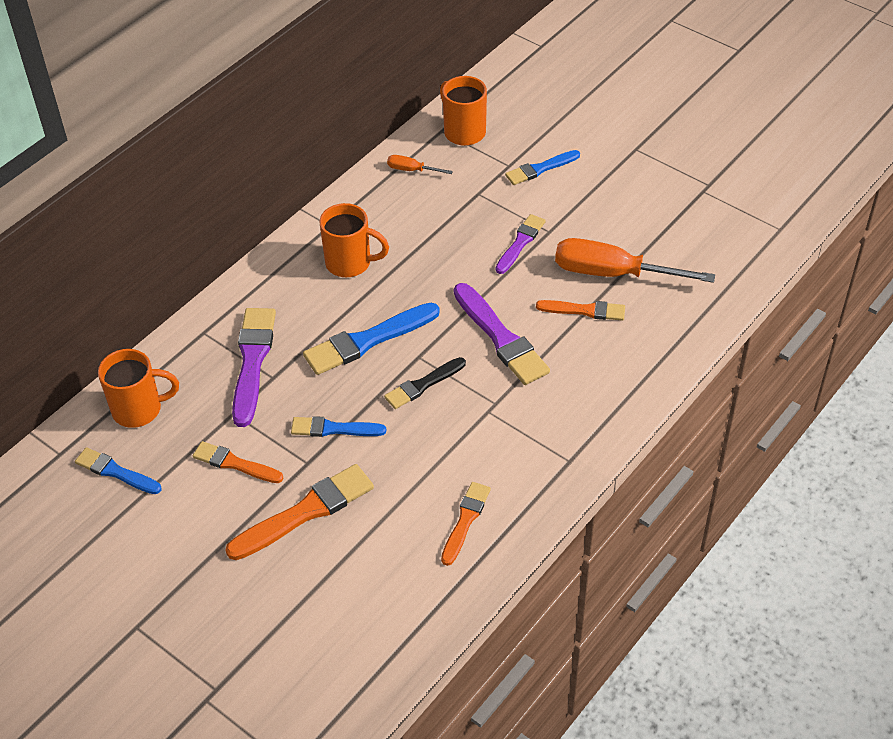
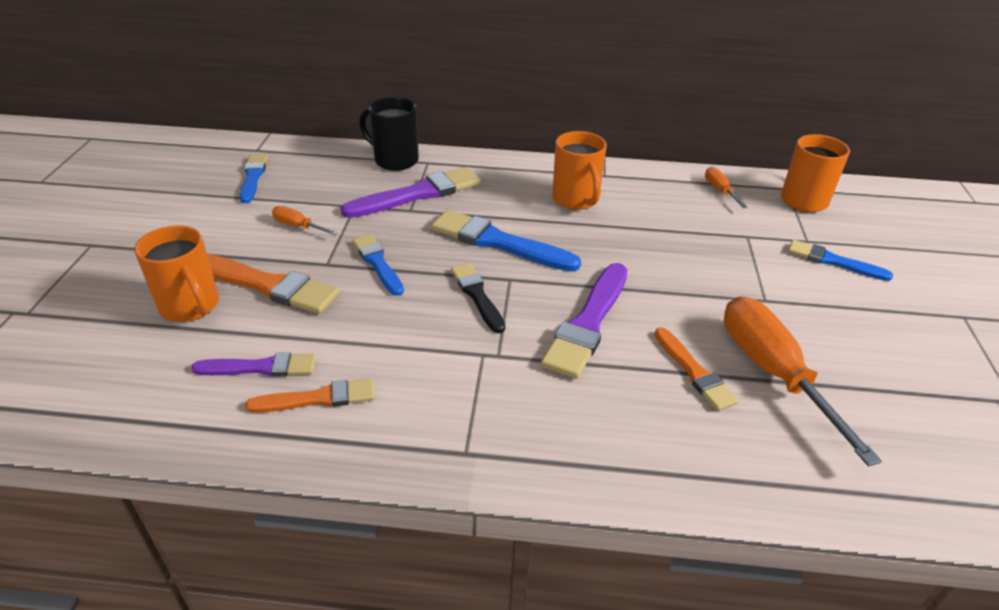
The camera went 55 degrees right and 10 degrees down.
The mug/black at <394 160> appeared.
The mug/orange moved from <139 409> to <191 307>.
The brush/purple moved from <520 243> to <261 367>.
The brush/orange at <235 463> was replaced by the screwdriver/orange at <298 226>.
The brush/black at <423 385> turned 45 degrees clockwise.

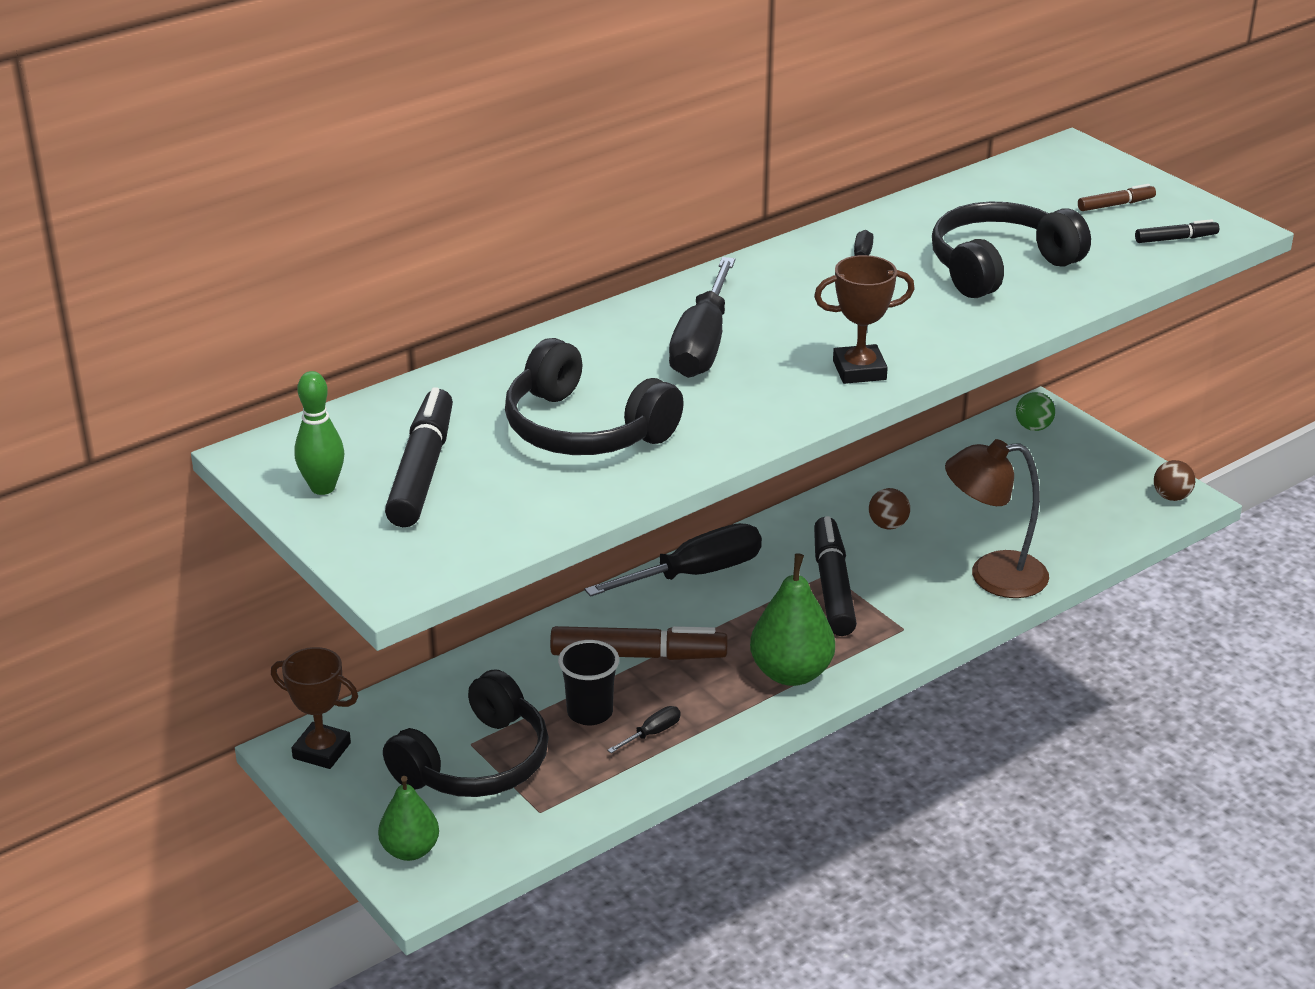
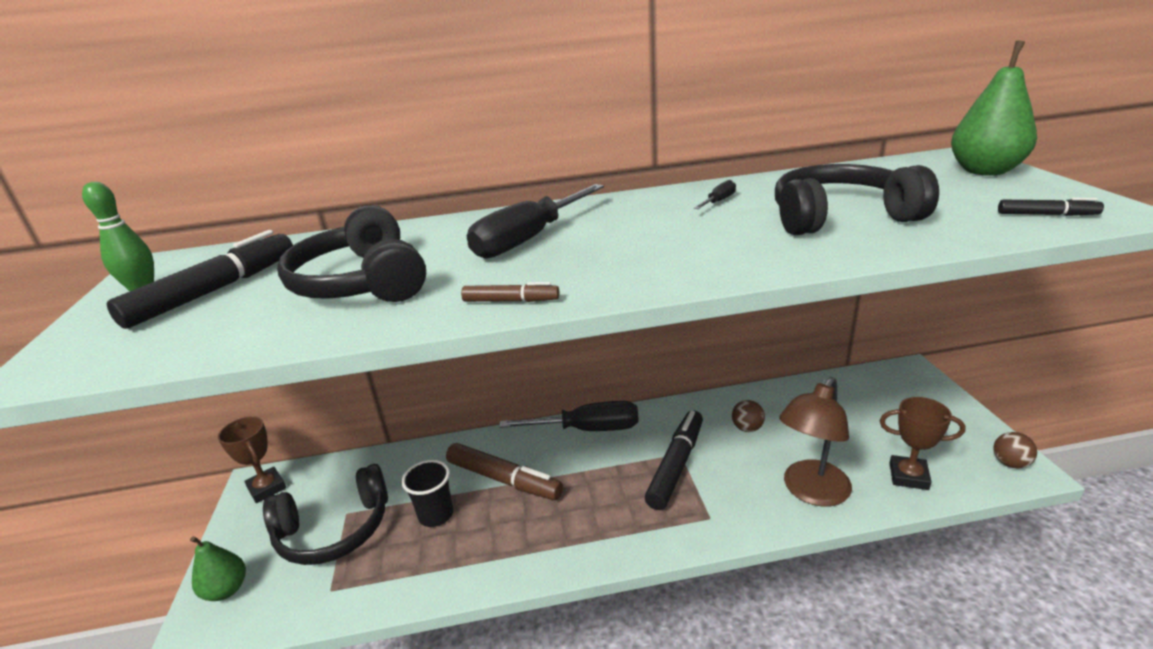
The camera went 30 degrees right and 5 degrees down.
The screwdriver/black at <652 733> disappeared.
The ball/green at <1033 427> disappeared.
The pear/green moved from <791 673> to <985 171>.
The trophy/brown moved from <859 370> to <908 476>.
The marker/brown moved from <1115 205> to <511 301>.
The lamp/brown at <992 576> turned 75 degrees counterclockwise.

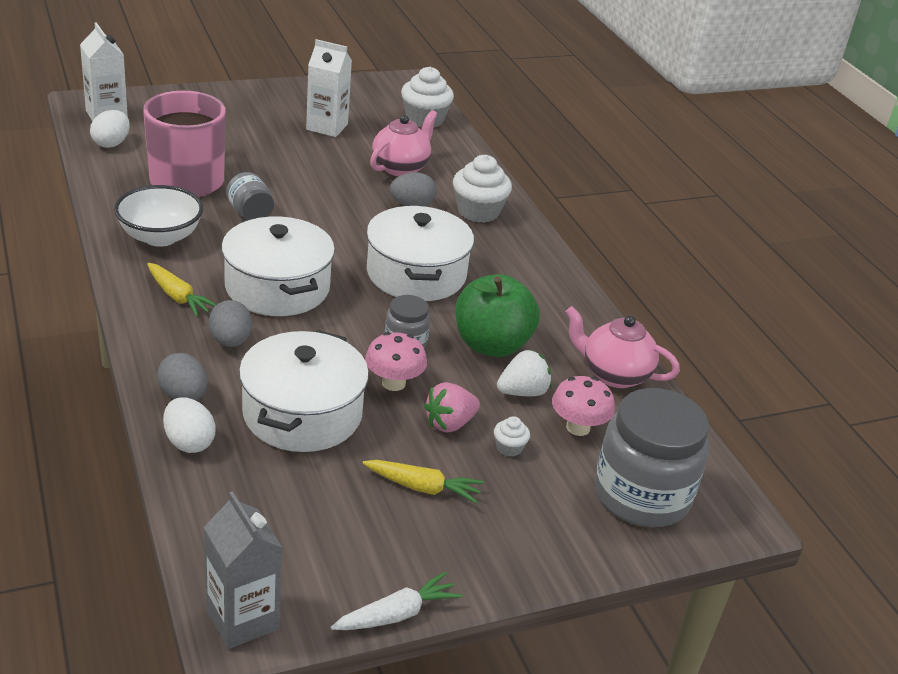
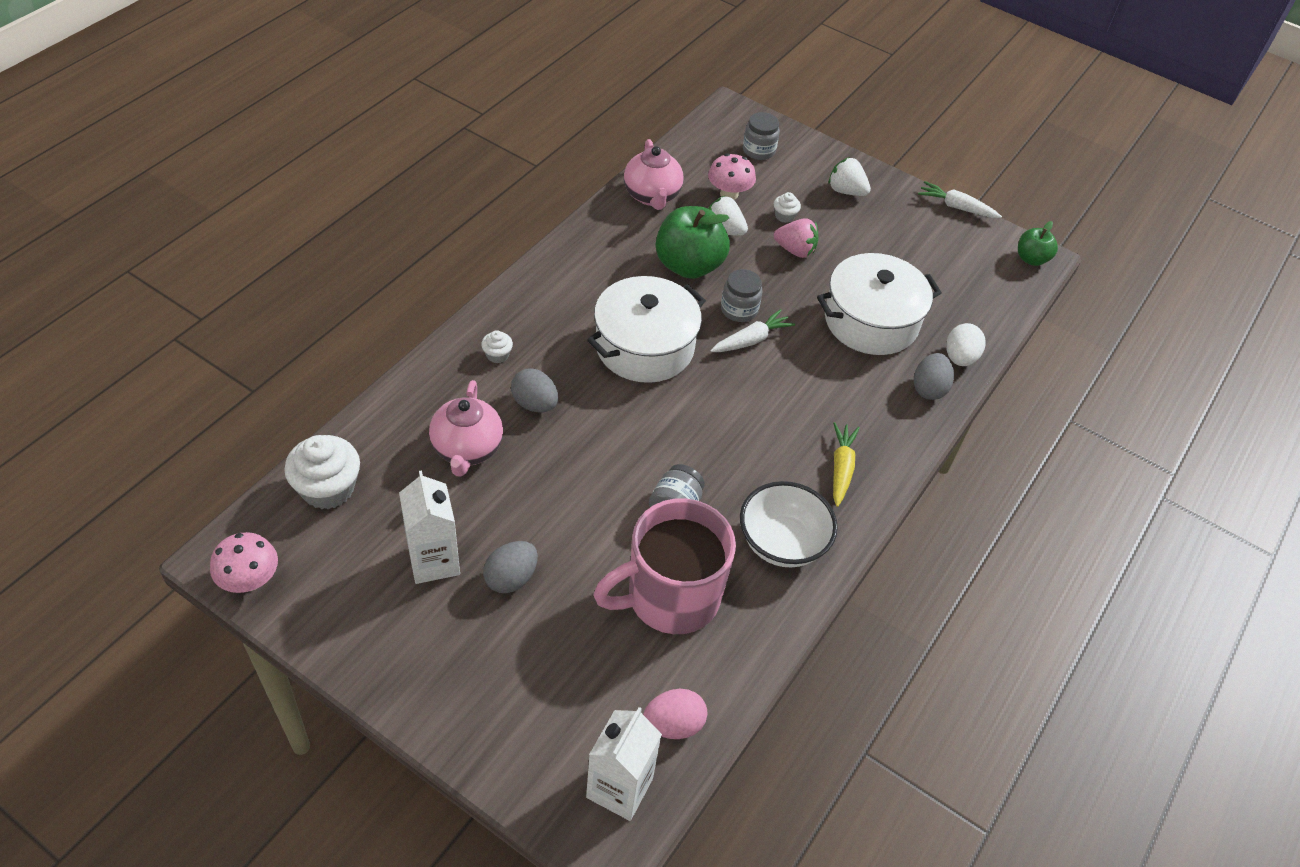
The camera went 125 degrees left and 15 degrees up.
The pot/white at <277 287> disappeared.
The carrot/yellow at <422 487> disappeared.
The carrot/white at <751 340> appeared.
The strawberry/white at <846 191> appeared.
The egg/grey moved from <230 341> to <511 578>.
The mushroom/pink moved from <393 383> to <250 580>.
The carton/grey at <242 619> was replaced by the apple/green at <1031 259>.
The egg/white at <111 143> became the egg/pink at <673 724>.
The teapot/pink at <401 167> turned 90 degrees counterclockwise.
The cupcake/white at <478 211> changed to 0.48 times the size.
The jar/grey at <641 495> changed to 0.50 times the size.

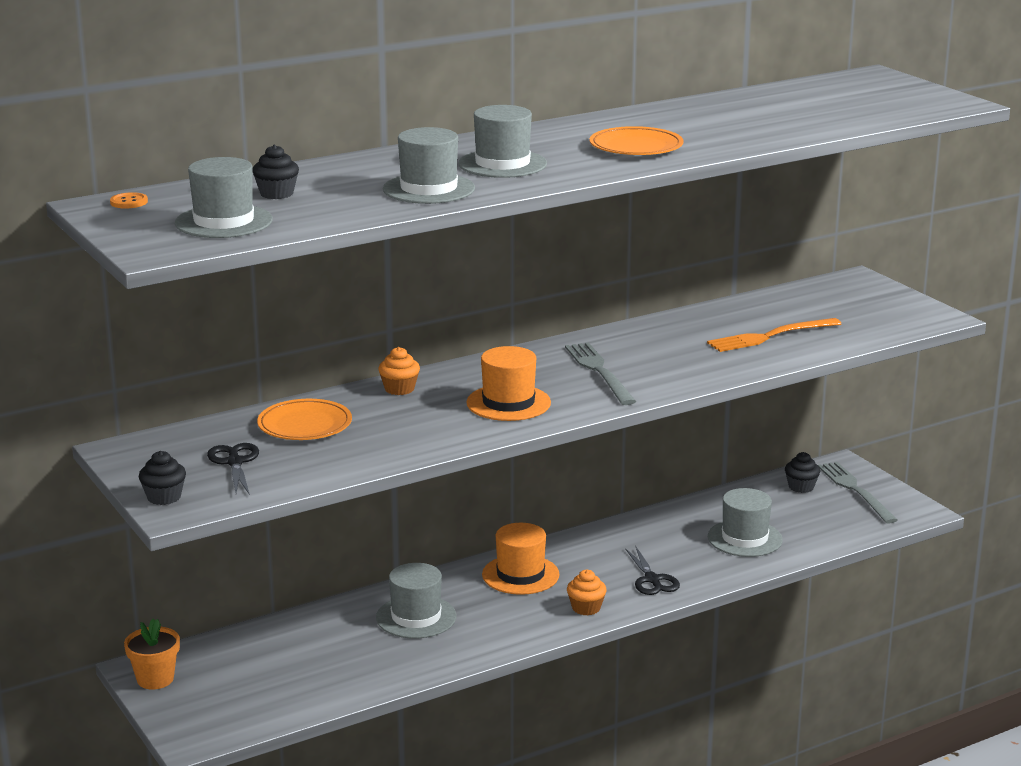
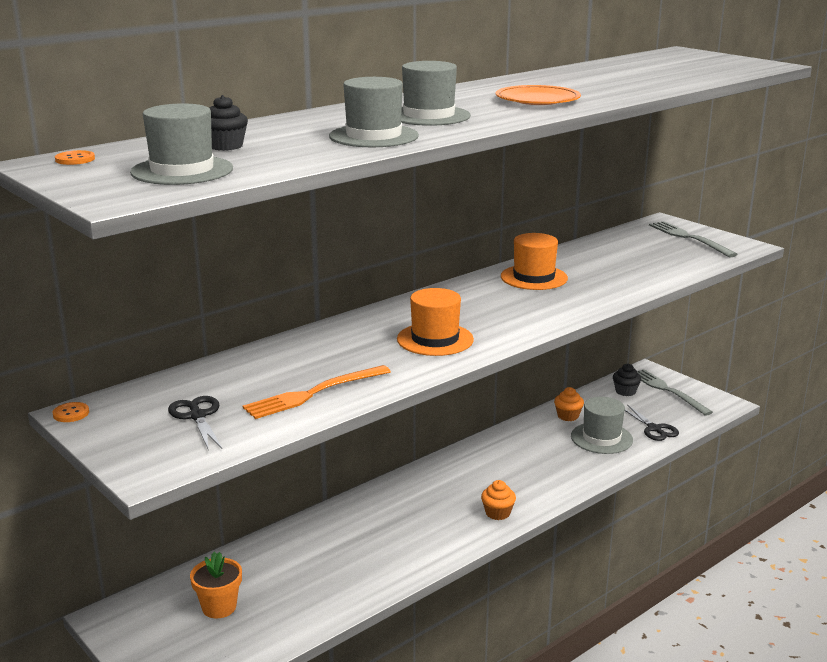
The camera went 10 degrees left and 0 degrees up.
The cupcake/black at <164 497> disappeared.
The plate/orange at <305 425> disappeared.
The hat/grey at <416 617> disappeared.
The button/orange at <71 413> appeared.
The flower pot/orange moved from <155 679> to <219 607>.
The cupcake/orange moved from <399 389> to <568 416>.
The hat/orange moved from <520 575> to <534 277>.
The fork/grey moved from <599 372> to <689 238>.
The scissors/black moved from <652 580> to <654 429>.
The fork/orange moved from <771 336> to <314 393>.

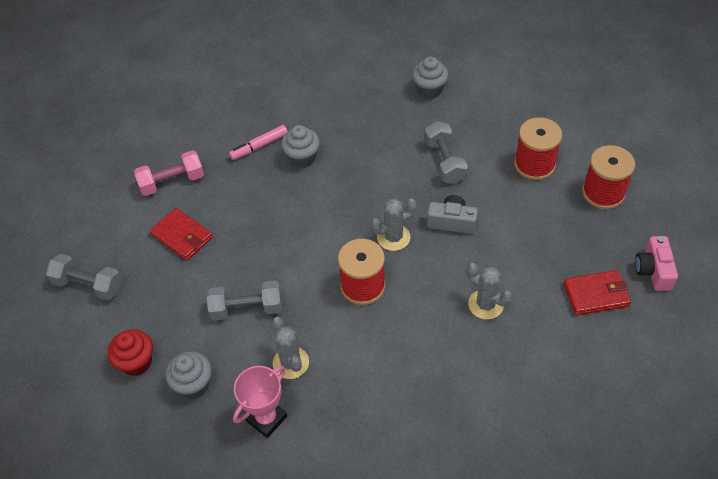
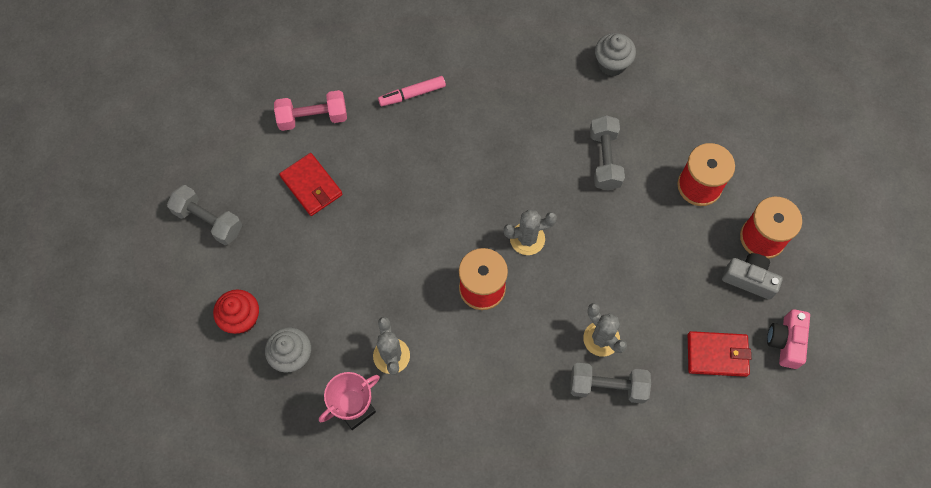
The camera went 10 degrees right and 15 degrees up.
The cupcake/grey at <302 158> disappeared.
The dumbbell/grey moved from <247 309> to <607 386>.
The camera/grey moved from <452 222> to <749 279>.

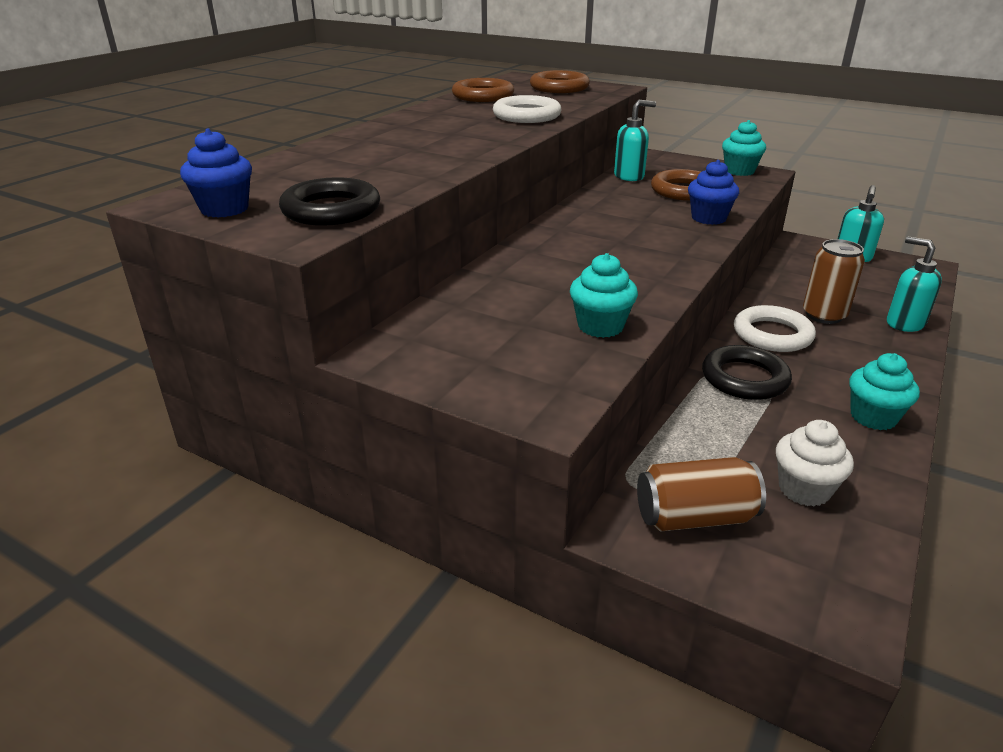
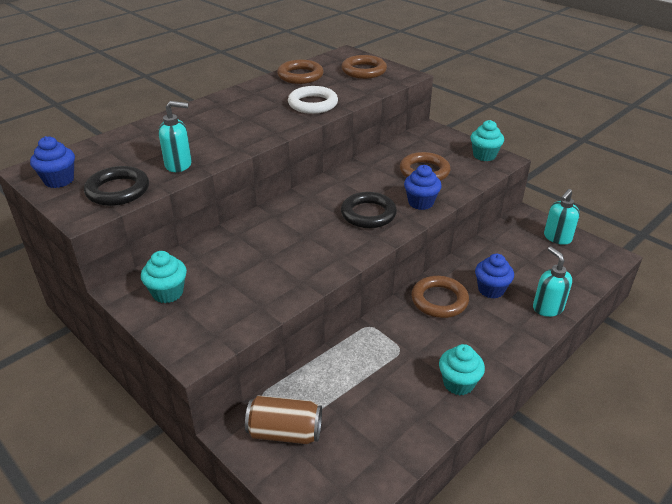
The camera went 15 degrees right and 5 degrees up.
The cupcake/white at <804 489> disappeared.
The cupcake/turquoise moved from <600 326> to <168 293>.
The soap dispenser/turquoise moved from <629 176> to <179 165>.
The ring/black moved from <744 378> to <368 214>.
The can/brown at <824 315> was replaced by the cupcake/blue at <491 290>.
The ring/white at <772 334> became the ring/brown at <439 300>.

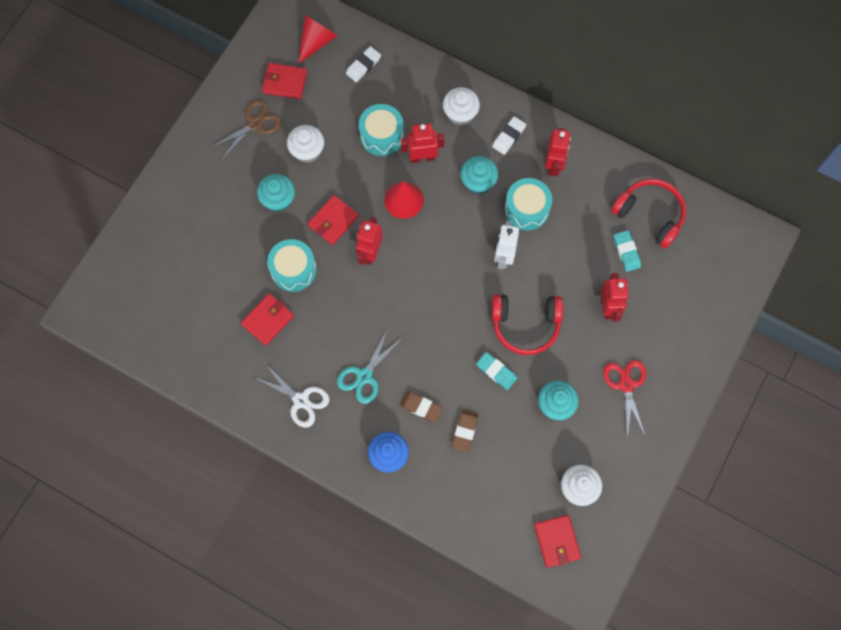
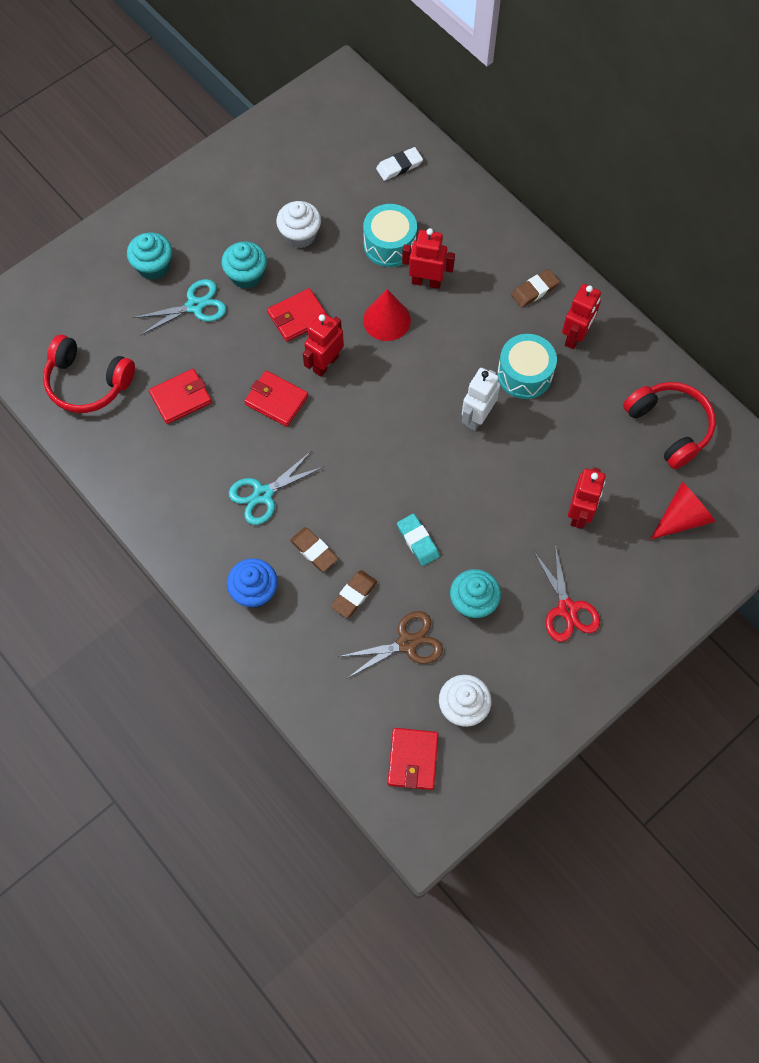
The camera went 20 degrees right and 5 degrees down.
The scissors/white at <301 400> disappeared.
The drum/turquoise at <293 270> disappeared.
The cupcake/white at <460 114> disappeared.
The eraser/turquoise at <626 252> disappeared.
The scissors/turquoise at <195 306> appeared.
The scissors/brown moved from <255 124> to <407 643>.
The wallet/red moved from <285 82> to <276 400>.
The cone/red moved from <316 41> to <682 517>.
The cupcake/turquoise moved from <478 182> to <153 266>.
The headphones/red moved from <525 325> to <88 383>.
The eraser/white at <509 137> became the eraser/brown at <534 290>.
The scissors/red at <626 385> turned 150 degrees clockwise.

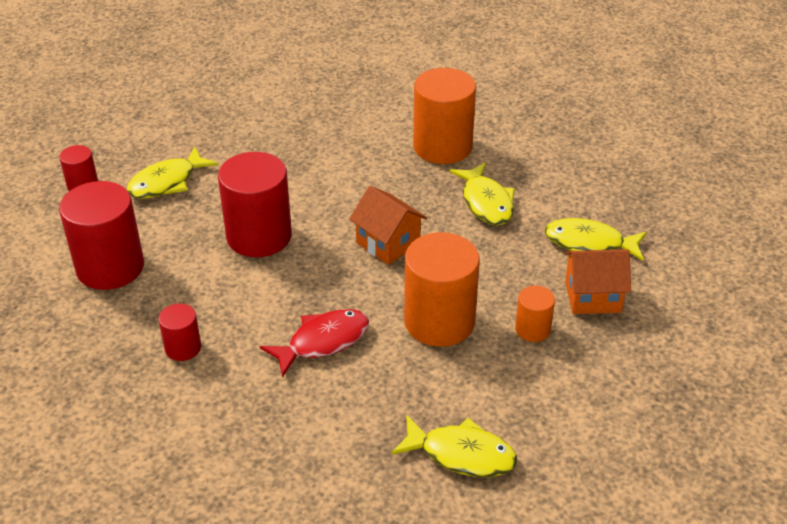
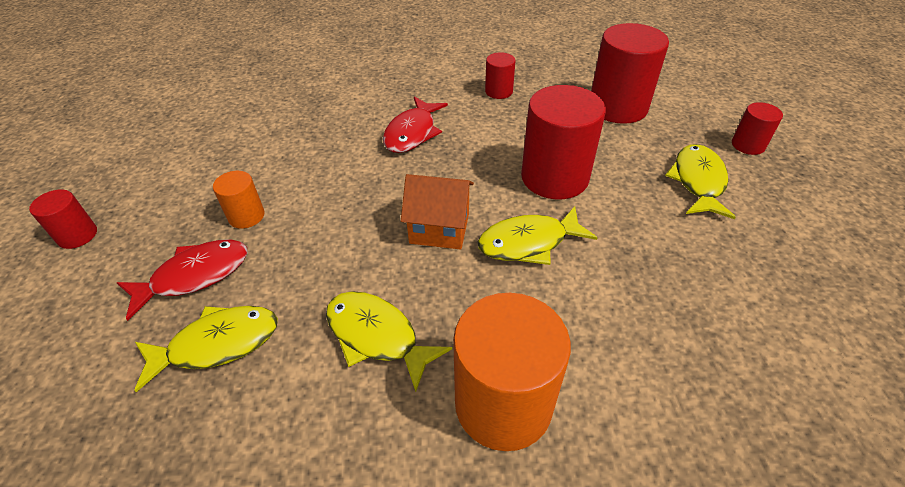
The camera went 145 degrees right and 5 degrees up.
The cylinder/orange at <439 321> disappeared.
The cylinder/red at <77 235> appeared.
The fish/yellow moved from <461 454> to <529 242>.
The house/orange at <592 296> was replaced by the fish/red at <194 276>.

